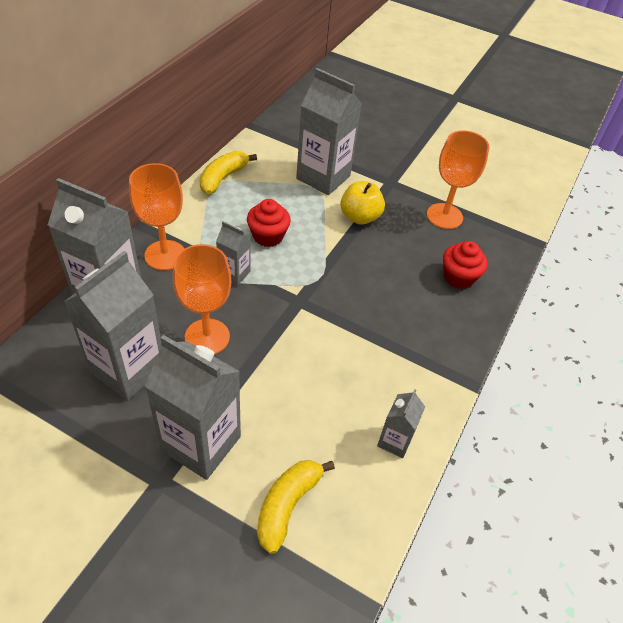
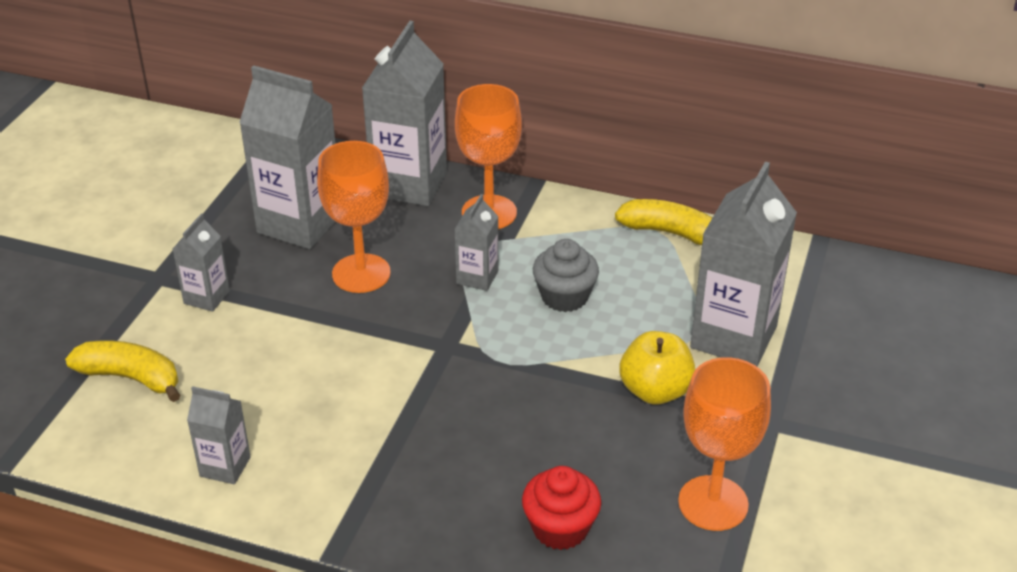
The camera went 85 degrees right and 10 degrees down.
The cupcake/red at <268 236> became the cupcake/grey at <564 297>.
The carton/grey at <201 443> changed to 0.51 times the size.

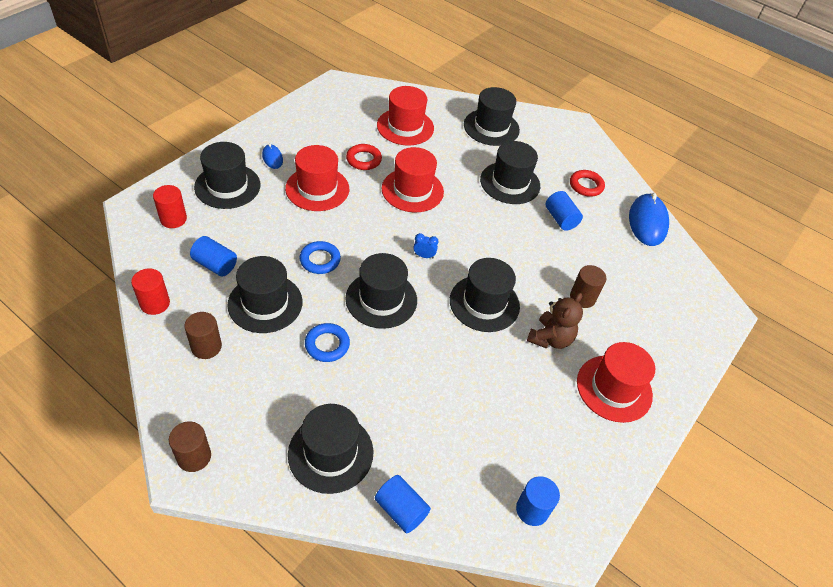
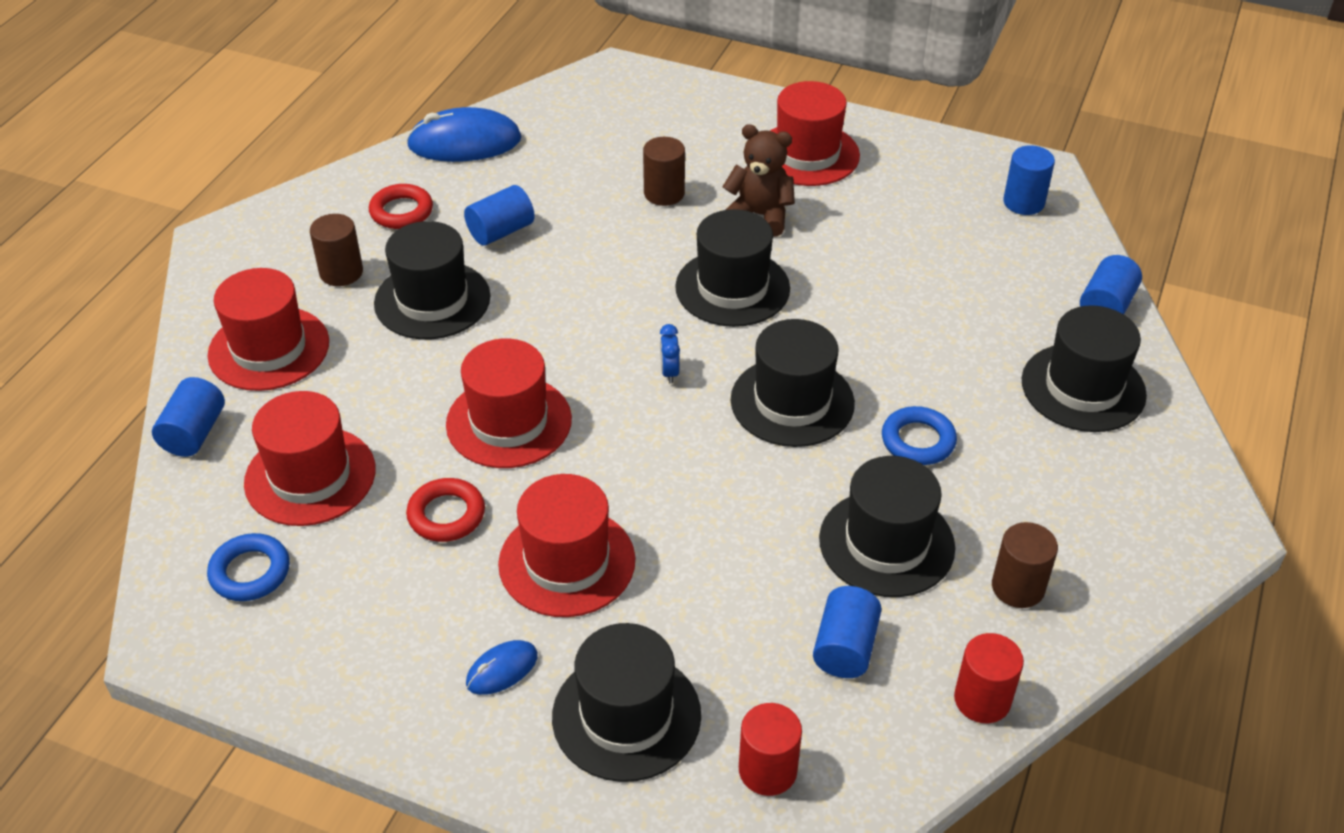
The camera went 100 degrees left and 5 degrees down.
The cylinder/blue at <194 433> appeared.
The cylinder/brown moved from <194 457> to <341 272>.
The ring/blue moved from <320 260> to <250 572>.
The hat/black at <491 127> became the hat/red at <269 349>.

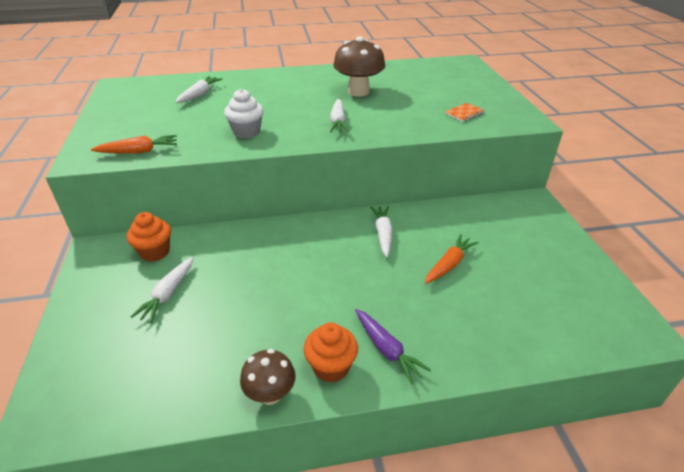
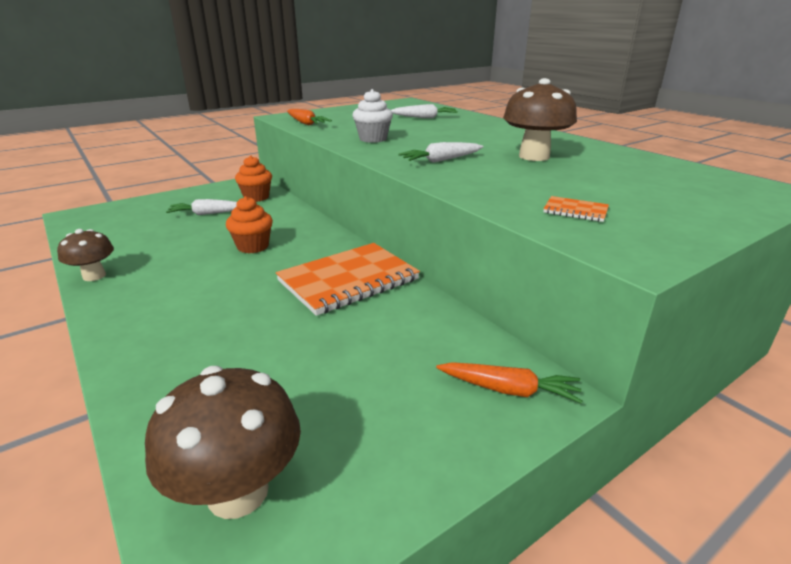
The camera went 65 degrees right and 10 degrees down.
The carrot/purple at <387 349> disappeared.
The mushroom/brown at <238 492> appeared.
The cupcake/orange moved from <331 367> to <253 246>.
The carrot/orange moved from <449 264> to <508 390>.
The carrot/white at <383 234> was replaced by the notebook/orange at <348 280>.

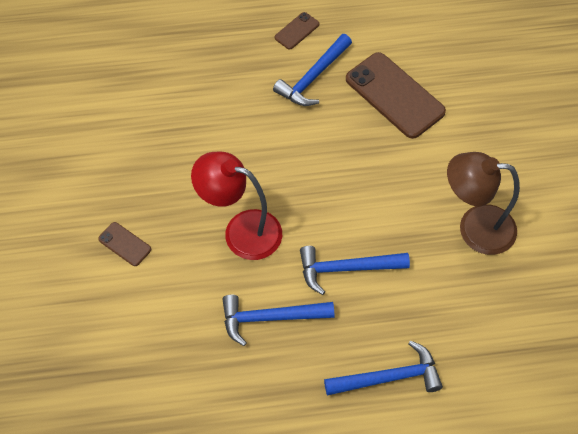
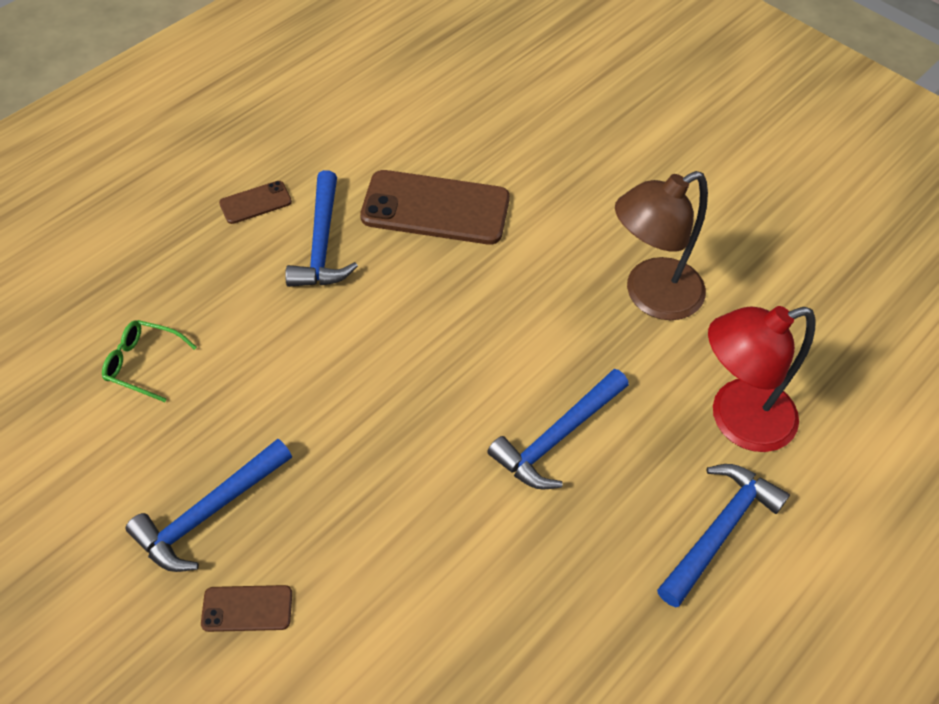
The camera went 40 degrees left and 5 degrees down.
The glasses/green at <143 363> appeared.
The lamp/red moved from <241 230> to <737 420>.
The hammer/blue moved from <270 318> to <209 513>.
The phone/brown at <297 31> turned 60 degrees clockwise.

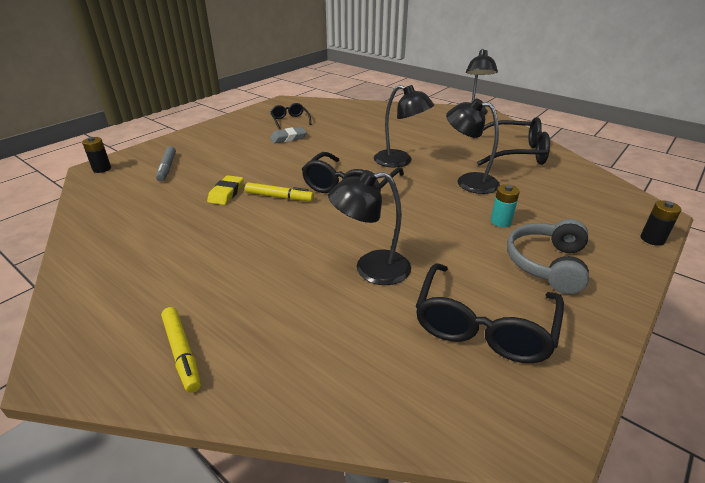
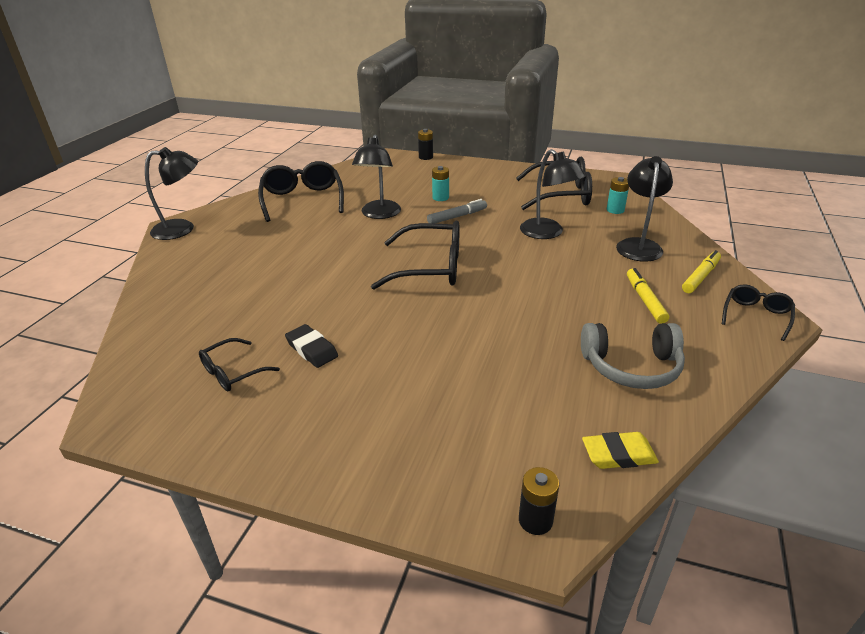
The camera went 110 degrees left and 0 degrees up.
The battery/turquoise at <615 210> appeared.
The glasses/black at <756 316> appeared.
The marker/grey moved from <167 168> to <457 217>.
The eraser/yellow moved from <226 193> to <618 454>.
The marker/yellow moved from <279 197> to <645 300>.
The lamp/black moved from <400 161> to <638 245>.
The headphones/grey moved from <547 264> to <631 366>.
The eraser/grey at <288 138> became the eraser/black at <312 349>.

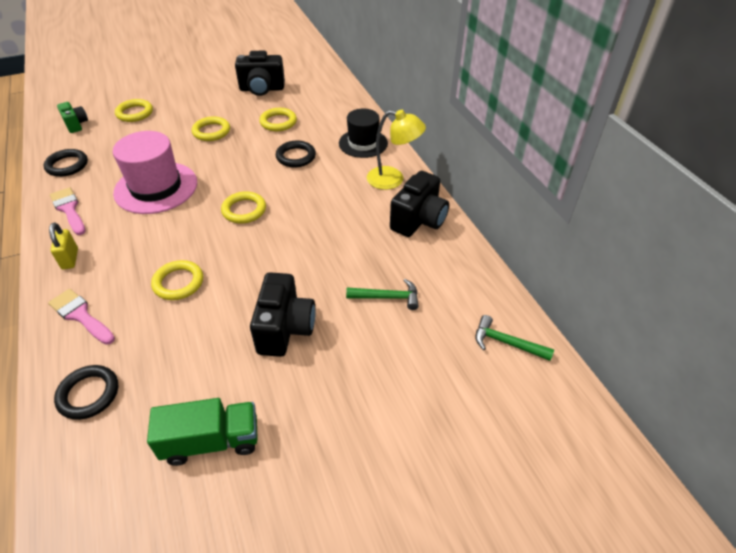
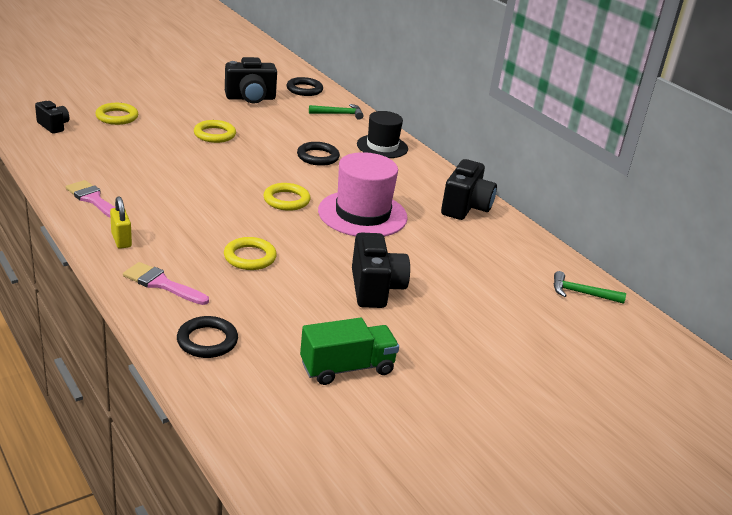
The camera went 15 degrees left and 15 degrees down.
The ring/yellow at <278 122> disappeared.
The lamp/yellow at <393 179> disappeared.
The ring/black moved from <67 165> to <304 89>.
The hat/pink moved from <156 187> to <362 214>.
The hammer/green moved from <387 297> to <339 114>.
The camera/green at <76 124> became the camera/black at <53 126>.

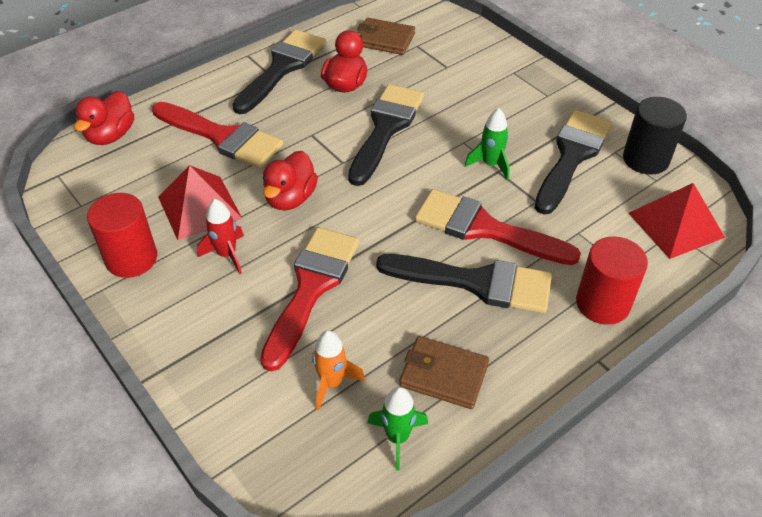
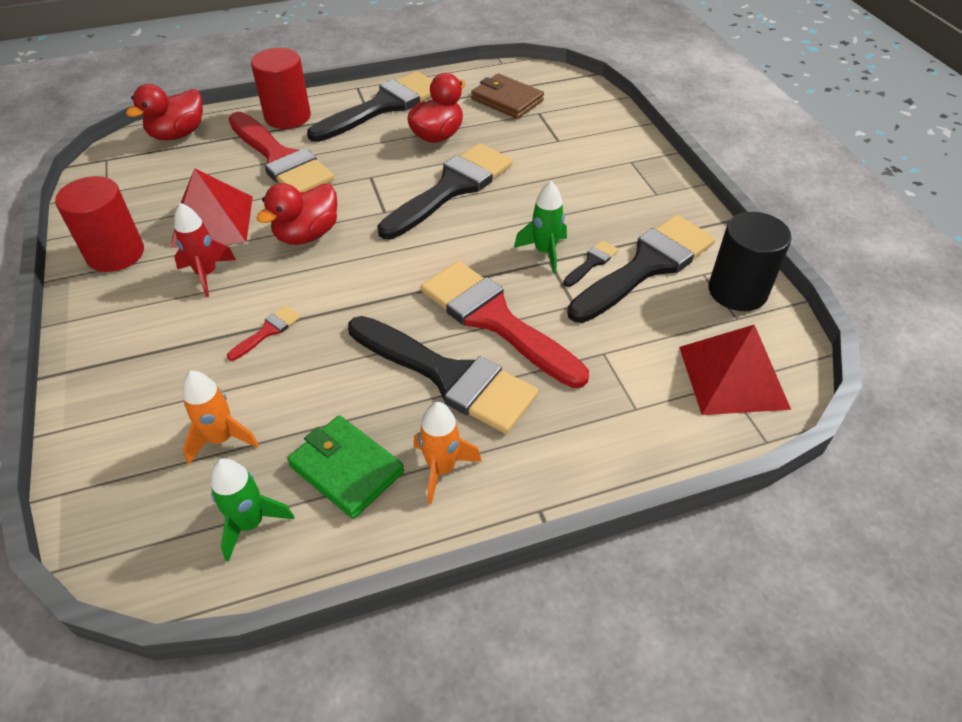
The camera went 20 degrees right and 0 degrees up.
The rocket/orange at <441 469> appeared.
The brush/black at <592 262> appeared.
The cylinder/red moved from <602 303> to <287 117>.
The wallet/brown at <444 375> became the wallet/green at <346 469>.
The brush/red at <311 288> changed to 0.41 times the size.

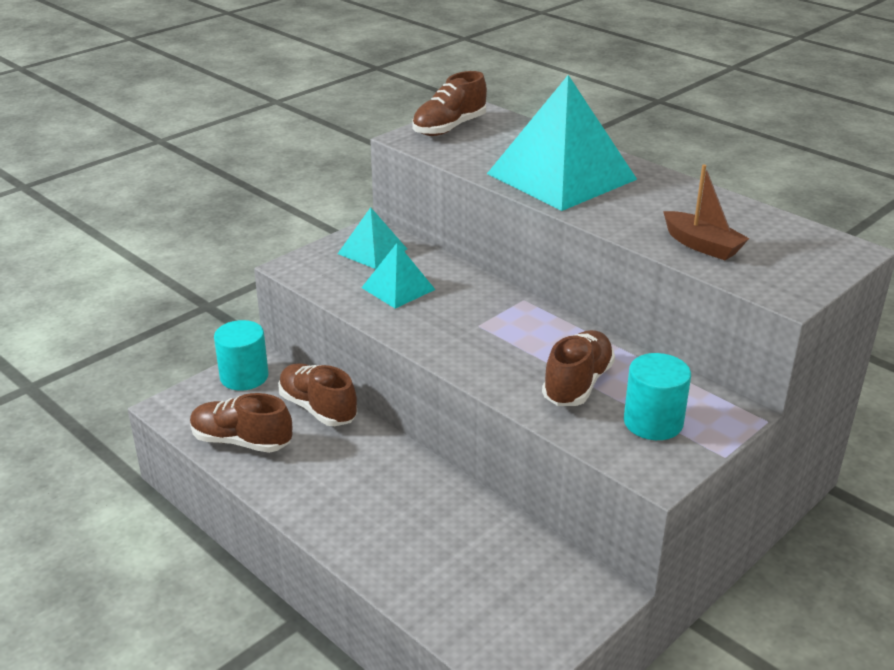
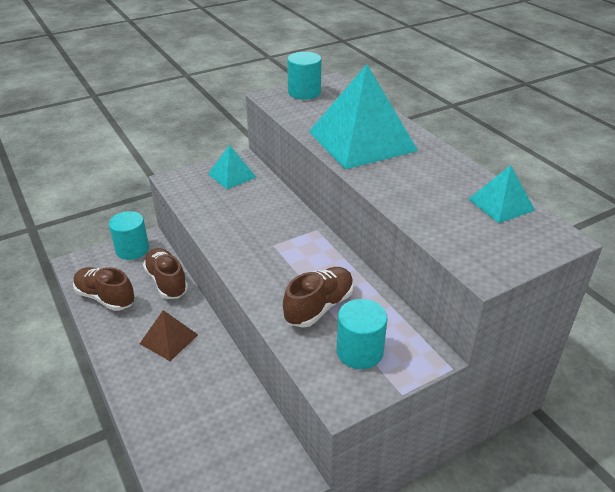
The camera went 15 degrees right and 5 degrees up.
The boat/brown at <702 245> disappeared.
The pyramid/brown at <169 339> appeared.
The pyramid/turquoise moved from <398 288> to <501 204>.
The shoe/brown at <449 128> was replaced by the cylinder/turquoise at <304 92>.

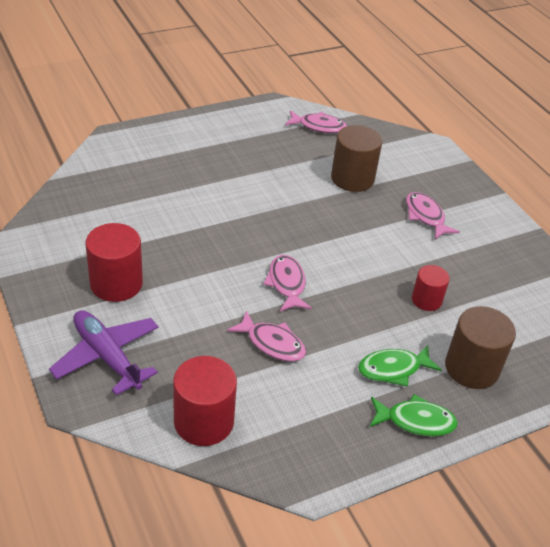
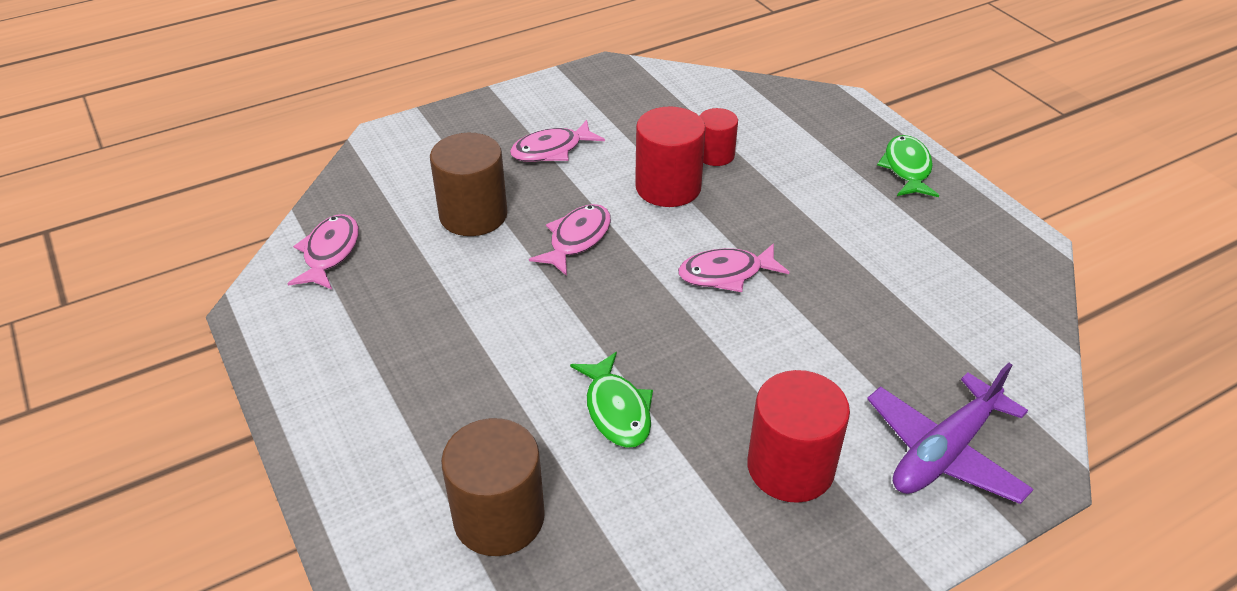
The camera went 90 degrees left and 0 degrees up.
The cylinder/red moved from <204 421> to <668 187>.
The fish/pink moved from <272 343> to <577 239>.
The fish/green moved from <393 369> to <616 410>.
The cylinder/brown moved from <471 368> to <499 517>.

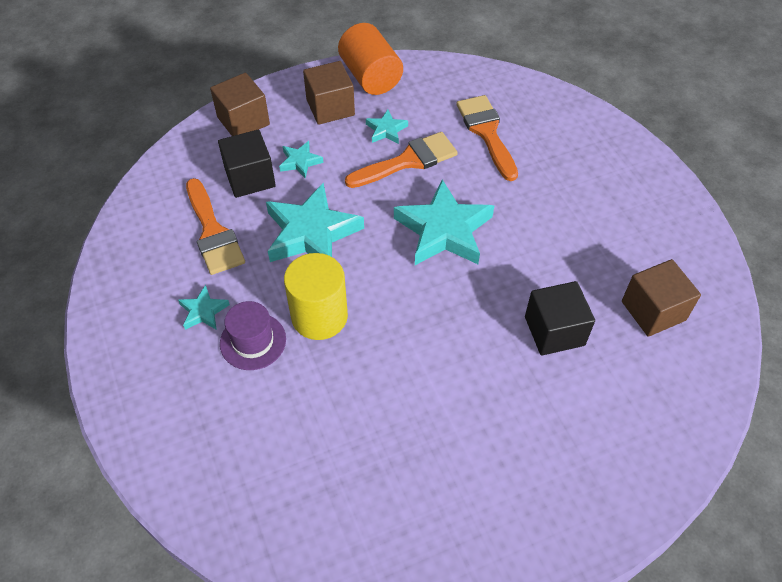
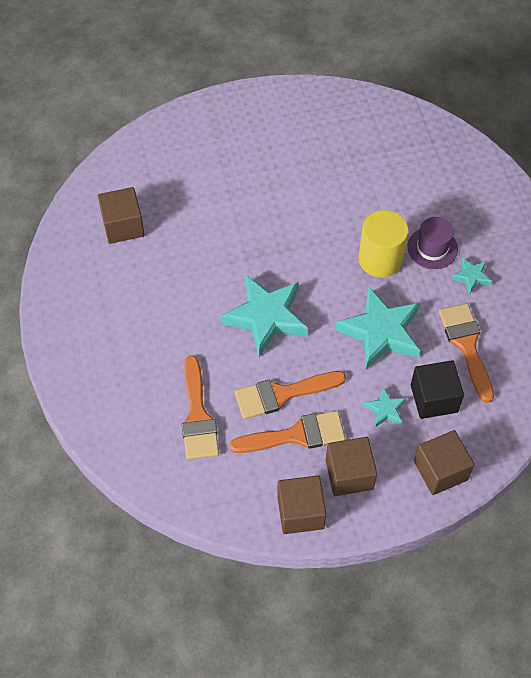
The camera went 170 degrees left and 5 degrees up.
The cube/black at <554 331> disappeared.
The cylinder/orange at <370 76> was replaced by the cube/brown at <300 512>.
The star/turquoise at <386 130> was replaced by the brush/orange at <296 435>.

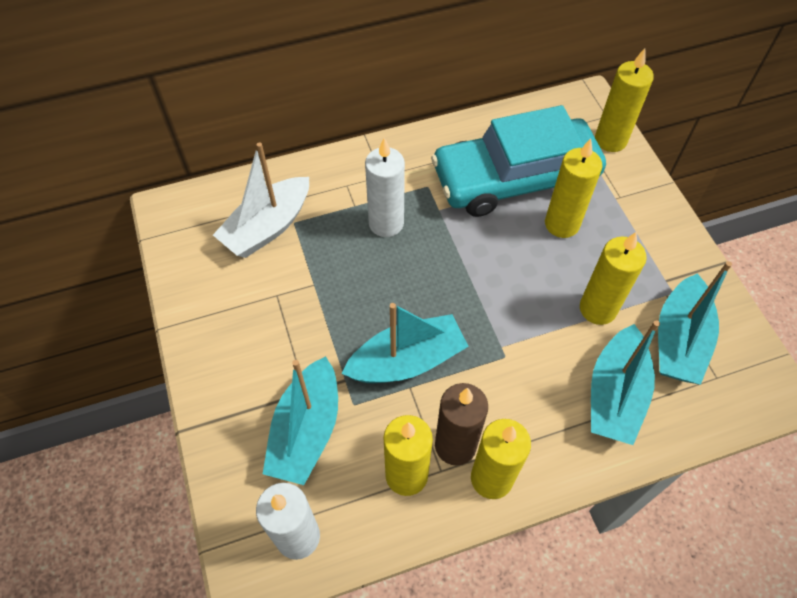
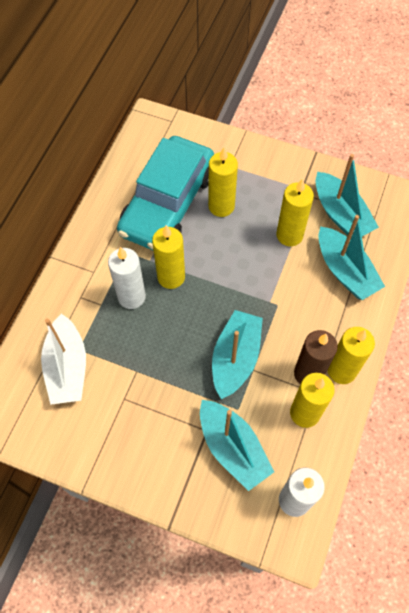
The camera went 50 degrees left and 5 degrees up.
The candle/yellow moved from <610 140> to <171 277>.

